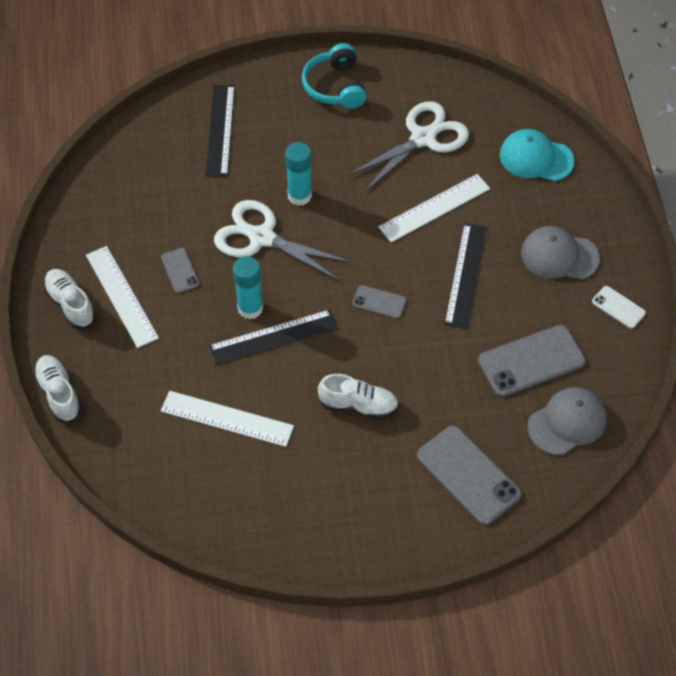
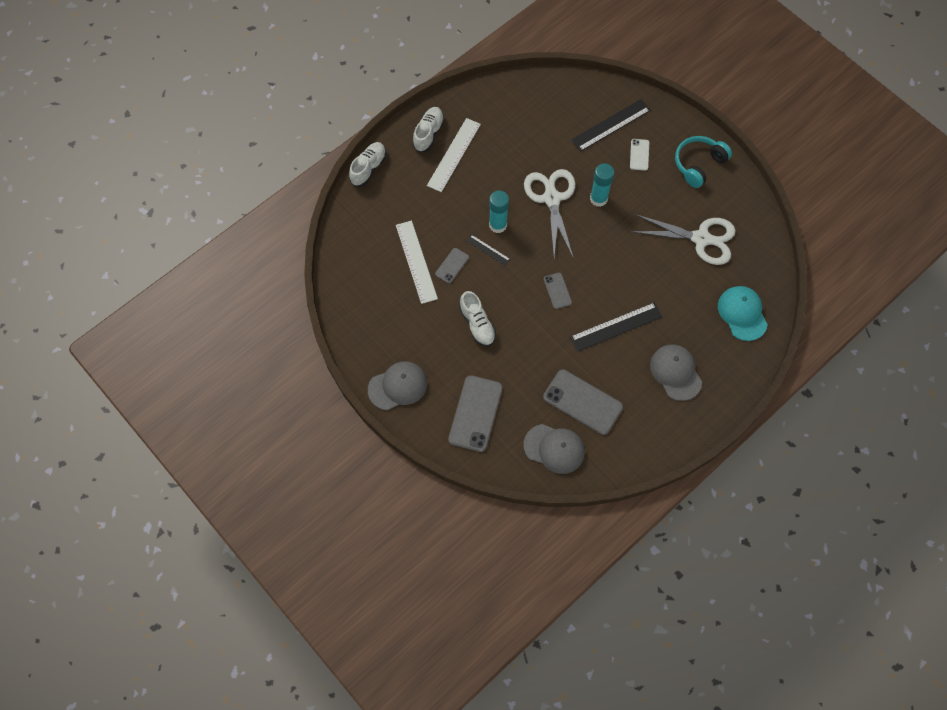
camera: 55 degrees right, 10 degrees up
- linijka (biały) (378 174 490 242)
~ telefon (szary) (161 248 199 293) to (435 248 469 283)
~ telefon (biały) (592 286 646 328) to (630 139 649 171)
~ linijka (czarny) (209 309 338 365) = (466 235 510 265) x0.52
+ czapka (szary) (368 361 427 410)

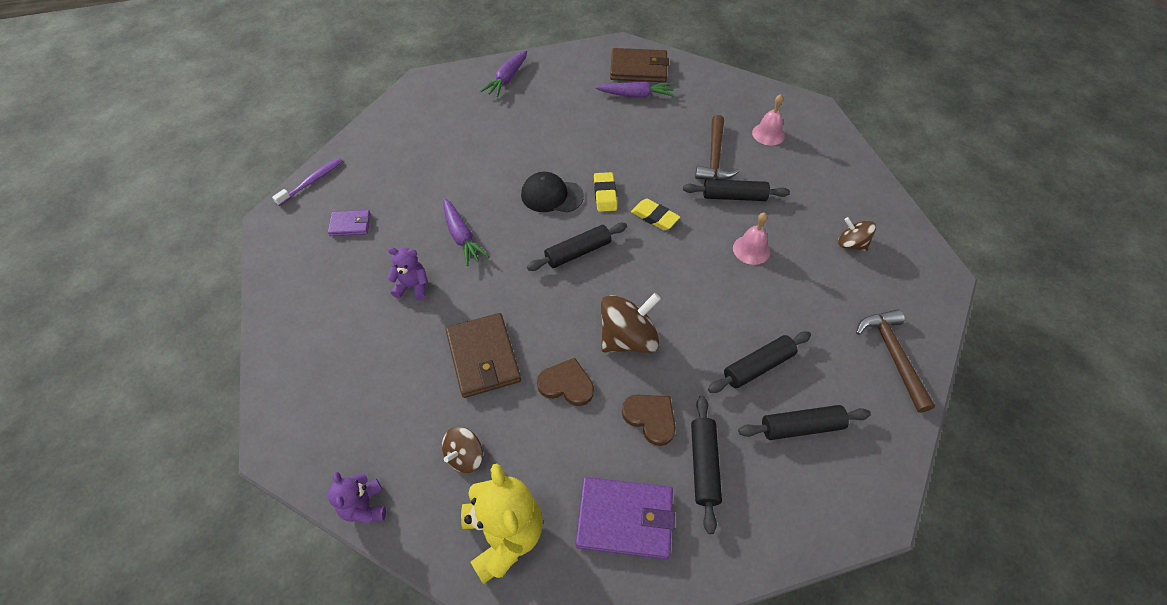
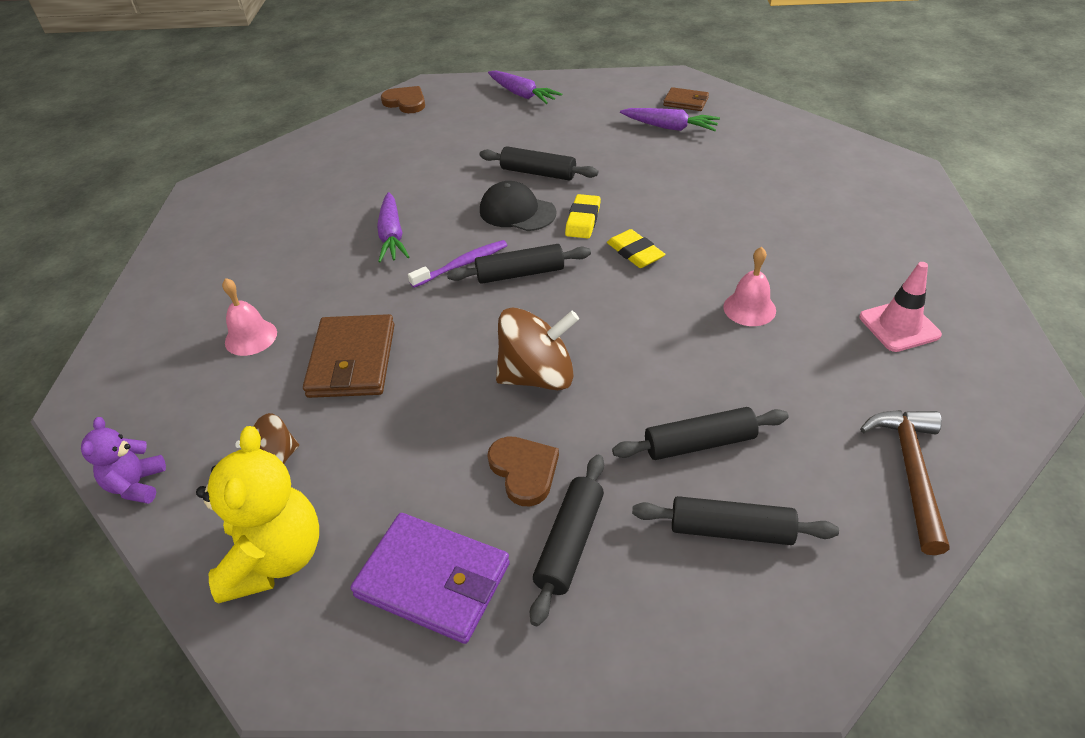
camera: 20 degrees right, 10 degrees down
~ portfel (brązowy) (610 48 669 82) = (663 87 709 111) x0.56
~ marchewka (fioletowy) (481 50 527 97) = (488 70 562 104) 90 degrees counterclockwise
~ dzwonek (różowy) (752 94 785 145) to (222 278 277 356)
- młotek (brązowy) (695 115 740 180)
~ szczoteczka do zębów (fioletowy) (272 158 343 206) to (408 240 507 288)
~ wałek do ciasta (czarny) (683 179 790 201) to (479 146 598 181)
- portfel (fioletowy) (328 210 371 236)
~ bączek (brązowy) (838 217 876 251) to pachołek (różowy) (859 262 942 352)
- miś (fioletowy) (387 247 428 300)
~ serce (brązowy) (537 358 594 406) to (381 86 425 113)

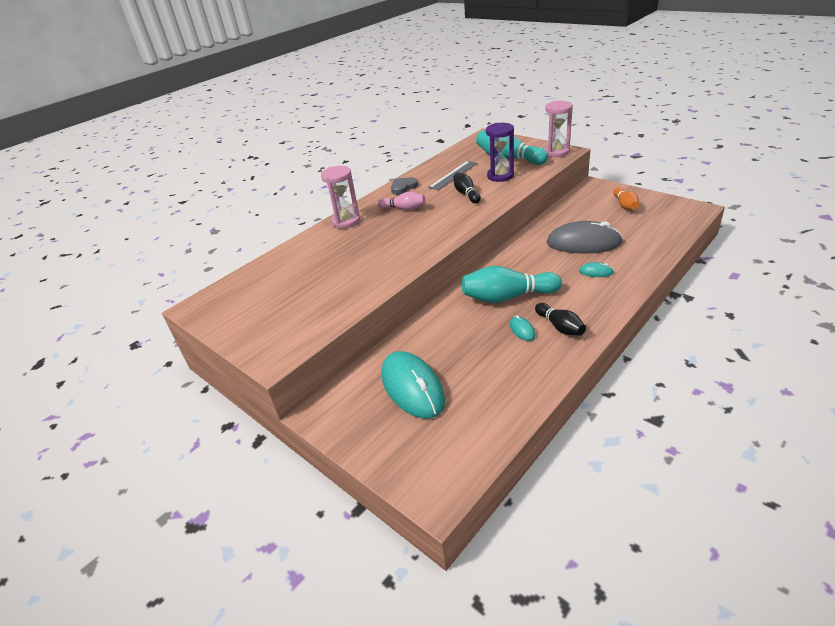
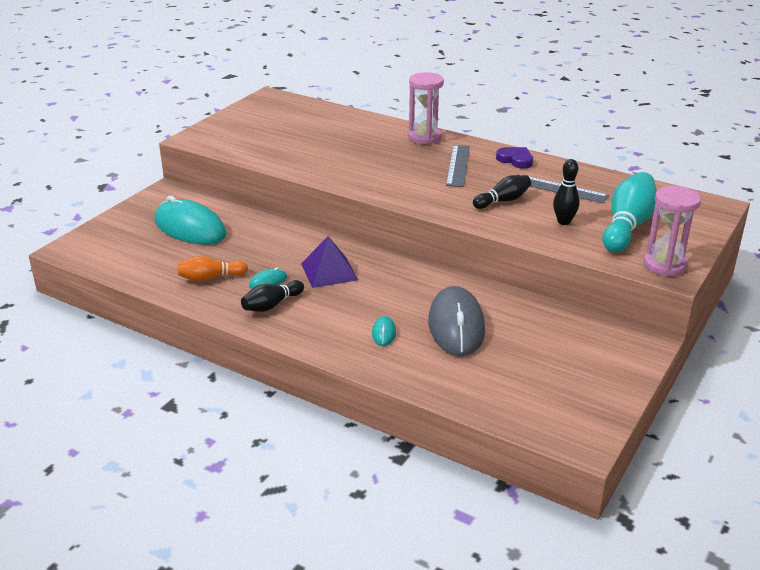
camera: 75 degrees right, 5 degrees down
~ klepsydra (fioletowy) (486 123 514 182) to kręgiel (czarny) (553 159 579 225)
~ serce (szary) (391 177 418 195) to serce (fioletowy) (496 147 533 169)
~ kręgiel (pomarańczowy) (613 187 639 210) to (178 256 248 282)
~ kręgiel (różowy) (378 192 426 210) to linijka (szary) (446 145 470 187)
~ kręgiel (turkusowy) (462 266 562 303) to piramida (fioletowy) (301 236 358 288)
~ myszka (turkusowy) (382 351 445 419) = (154 196 226 244) 75 degrees clockwise

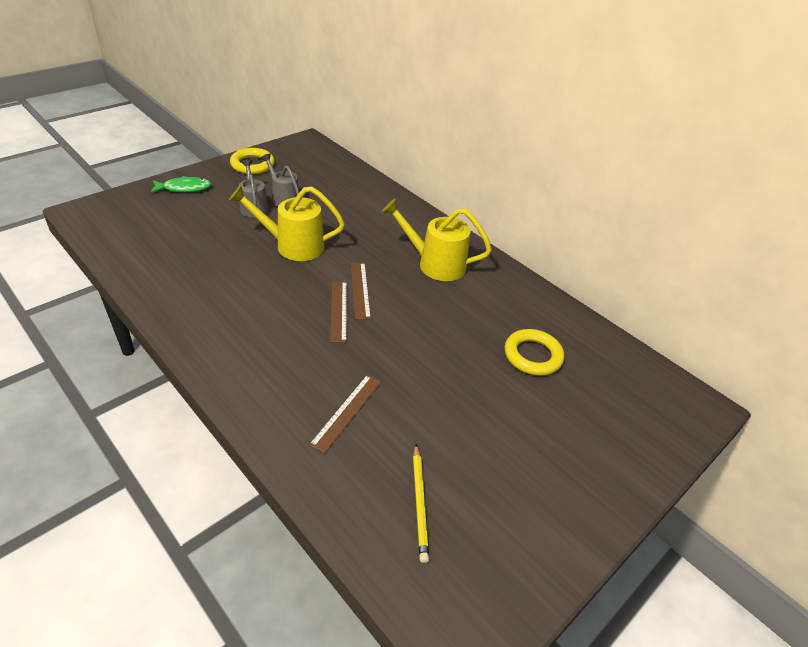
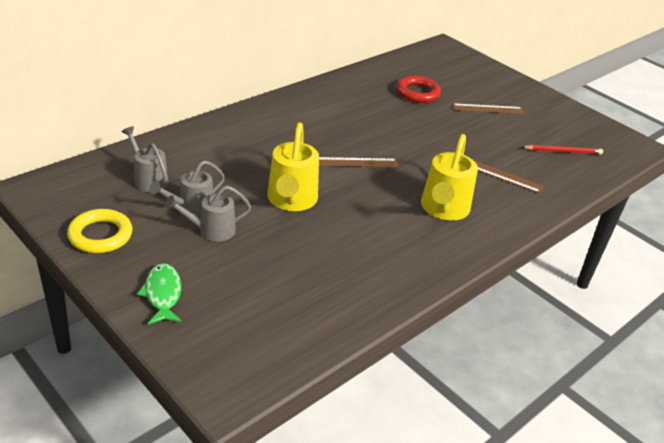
camera: 90 degrees left, 5 degrees down
~ konewka (żółty) (382 198 492 281) to (421 134 478 221)
~ linijka (brązowy) (330 281 347 343) to (452 103 524 114)
~ pierścień (żółty) (505 329 564 376) to pierścień (czerwony) (396 76 441 103)
~ ołówek (żółty) (413 444 429 563) to ołówek (czerwony) (522 145 603 154)
+ konewka (szary) (122 126 168 192)

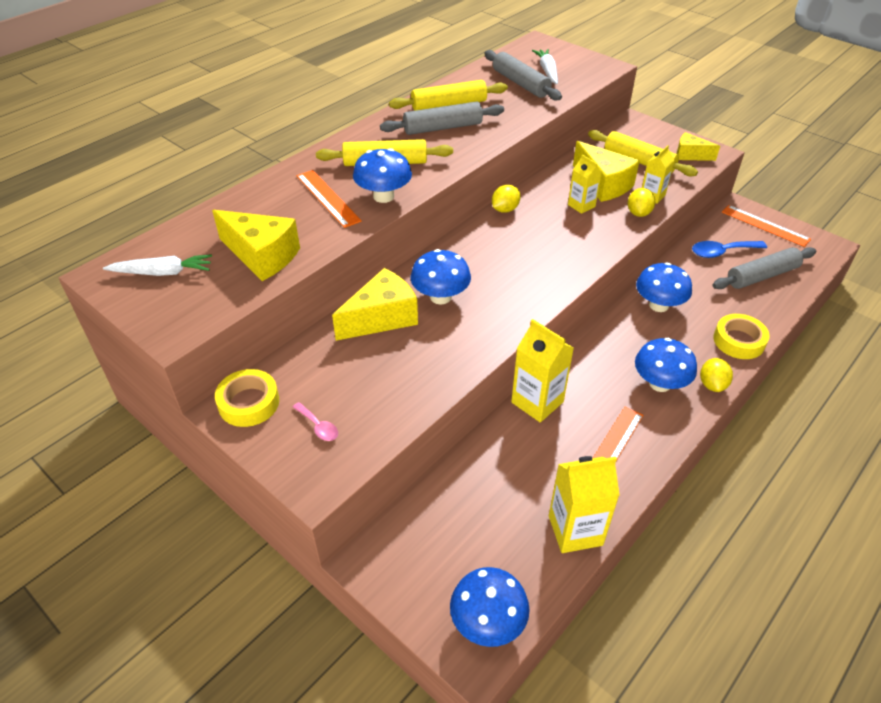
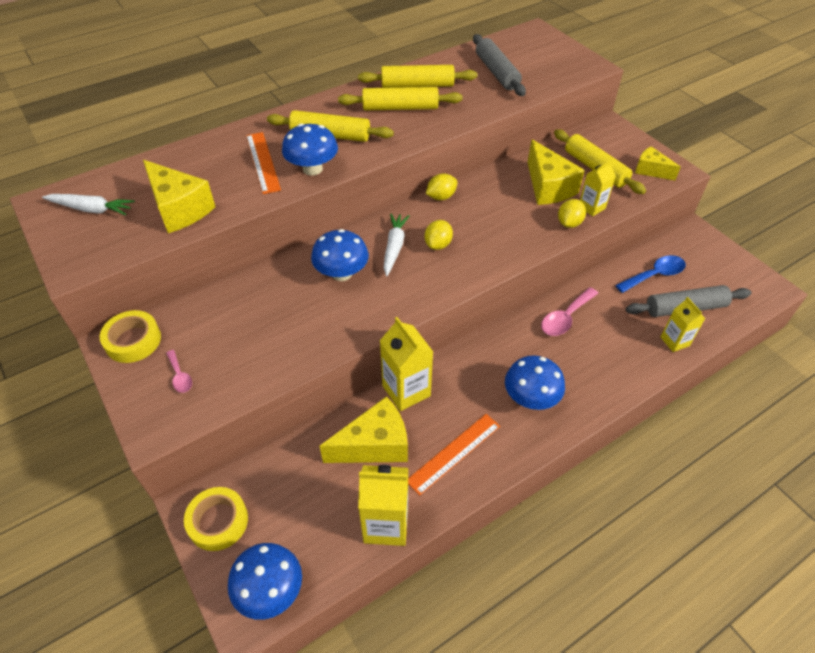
camera: 15 degrees right, 5 degrees up
~ marchewka (biały) (532 49 558 84) to (384 213 410 276)
~ wałek do ciasta (szary) (380 102 504 135) to wałek do ciasta (żółty) (338 87 462 110)
~ karton mleka (żółty) (568 155 602 214) to (661 297 705 352)
- linijka (pomarańczowy) (722 205 811 247)
~ łyżka (niebieski) (692 241 767 258) = (615 255 686 293) 150 degrees clockwise
~ grzyb (niebieski) (636 262 692 312) to łyżka (różowy) (541 287 598 336)
~ ser (żółty) (332 268 418 341) to (319 396 408 463)
~ taśma klejąca (żółty) (713 314 770 359) to (184 487 248 551)
~ cytryna (żółty) (700 358 733 392) to (425 220 453 250)

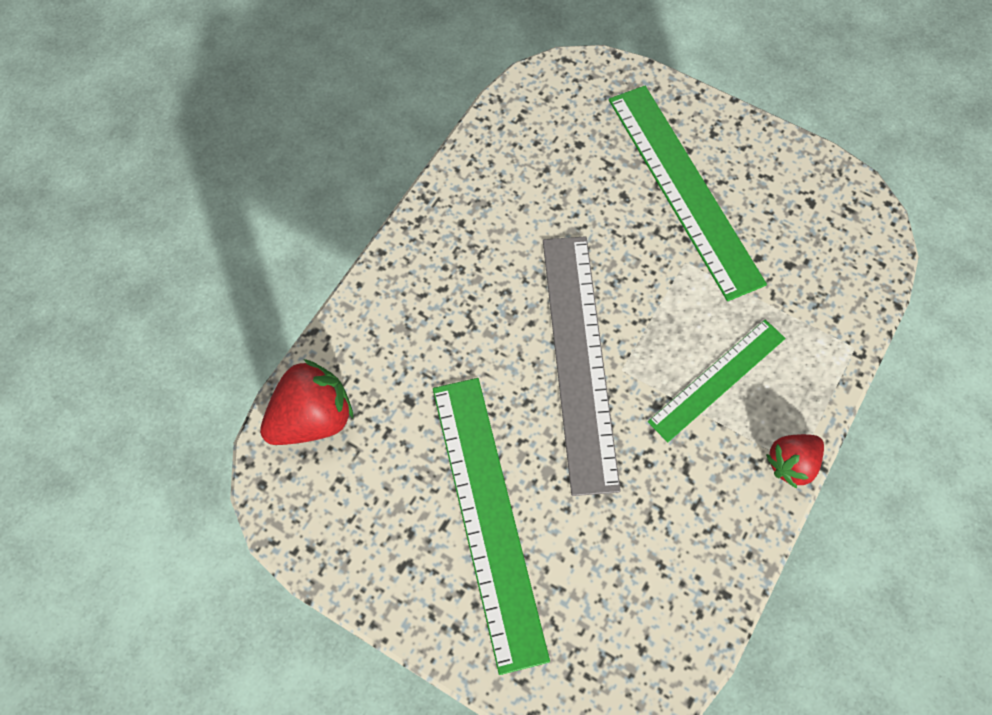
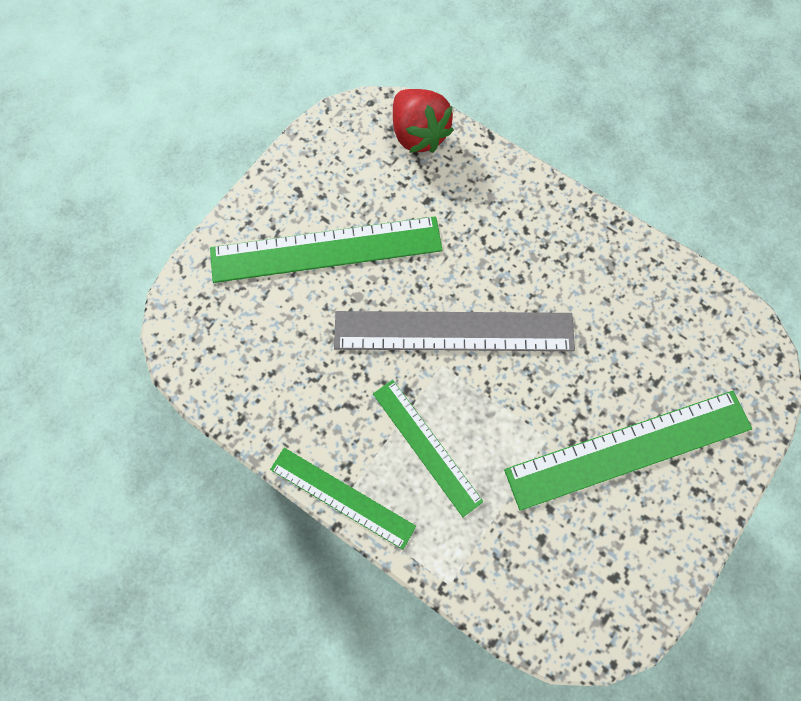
camera: 95 degrees right, 5 degrees up
~ truskawka (czerwony) (766 434 824 489) to linijka (zielony) (270 448 416 550)

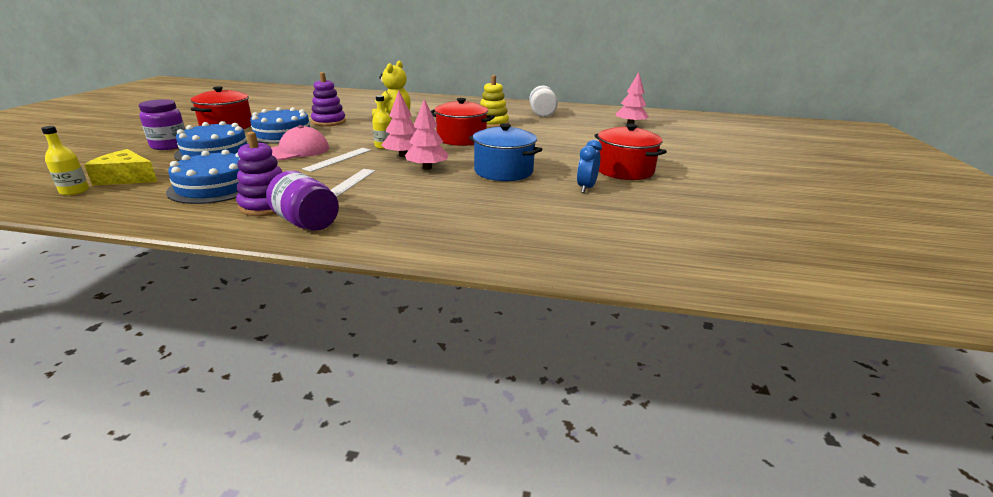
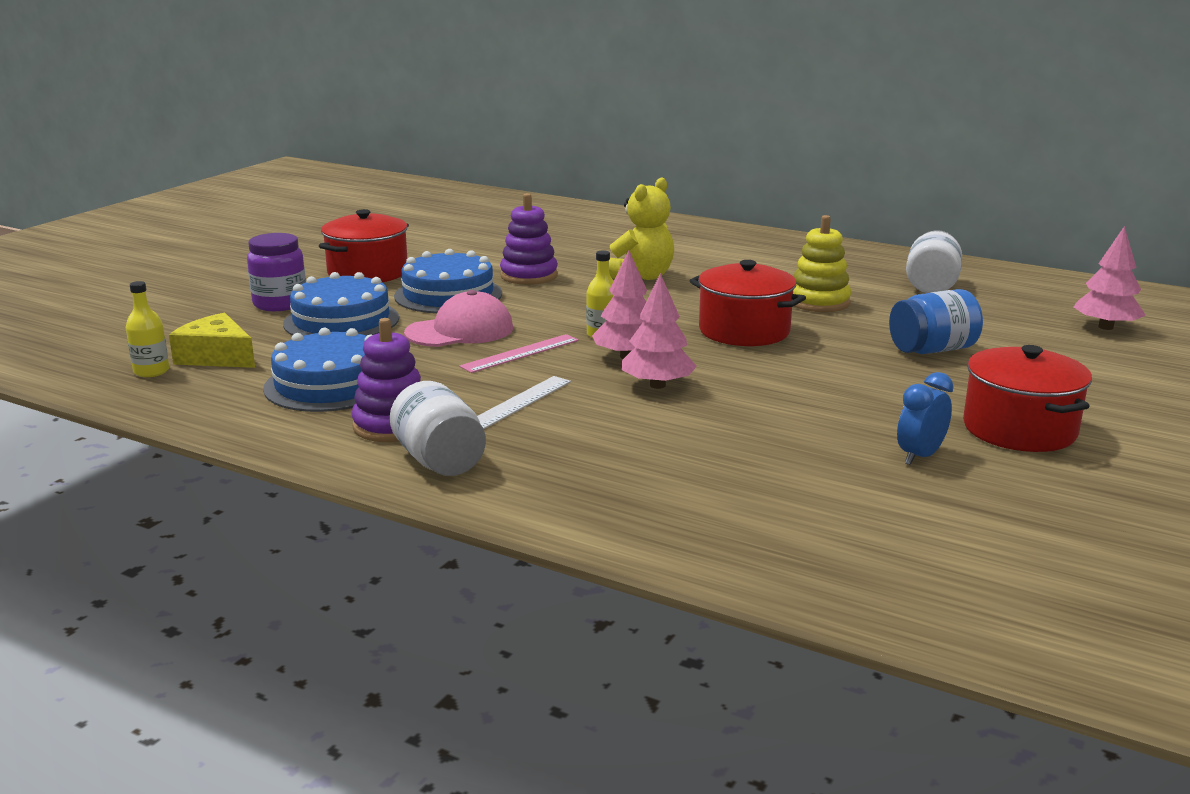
camera: 20 degrees right, 5 degrees down
- garnek (niebieski) (469 123 543 181)
~ linijka (biały) (302 148 371 172) to linijka (różowy) (459 334 579 373)
~ słoik (fioletowy) (266 171 339 231) to słoik (biały) (390 381 486 476)
+ słoik (niebieski) (889 289 983 354)

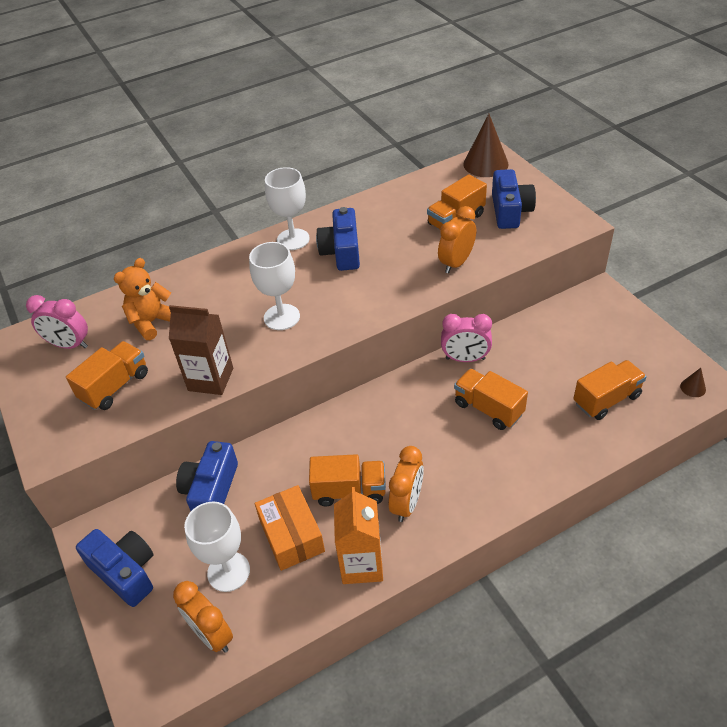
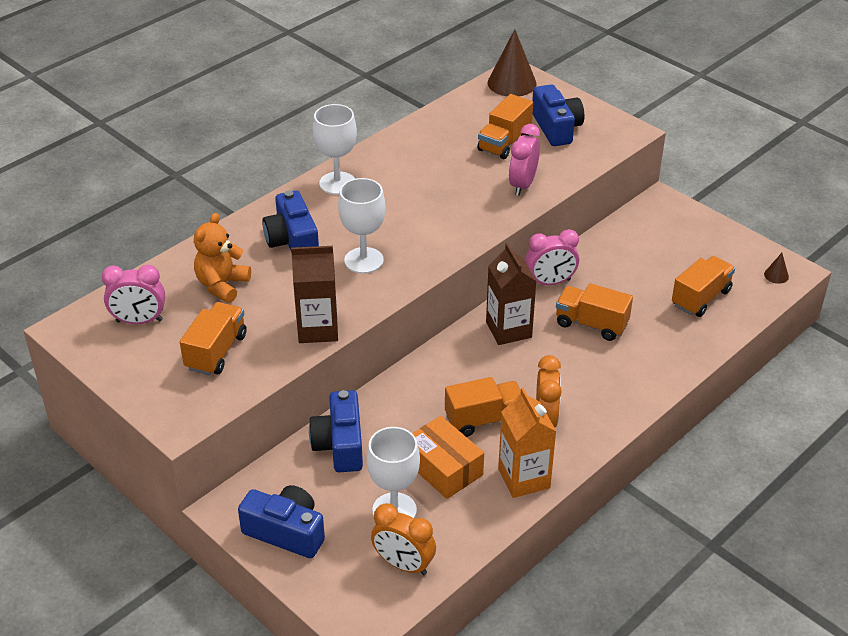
camera: 20 degrees left, 5 degrees down
~ budzik (pomarańczowy) (438 206 476 273) to budzik (różowy) (509 124 540 196)
~ aparat fotograficzny (niebieski) (316 207 360 271) to (262 190 319 253)
+ karton mleka (brązowy) (486 243 536 345)

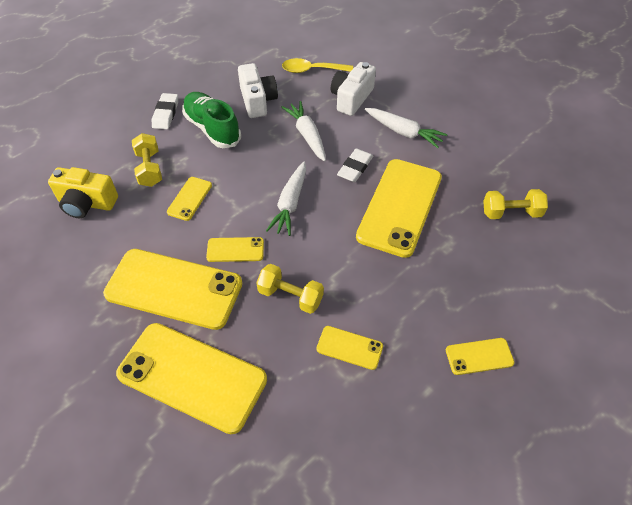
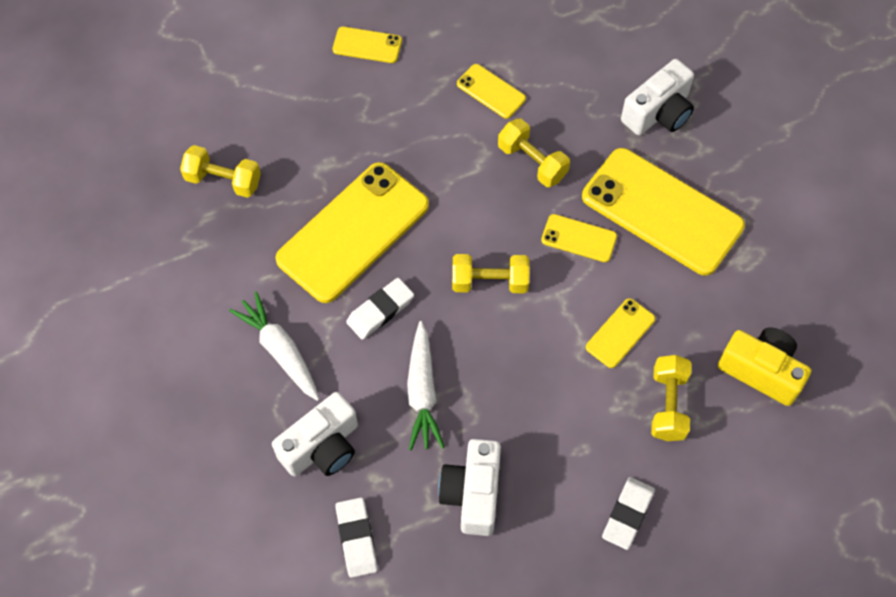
camera: 160 degrees left, 10 degrees up
~ łyżka (żółty) (282 58 353 73) to gumka do mazania (biały) (335 498 378 578)
- but (zielony) (182 92 241 148)
~ marchewka (biały) (266 162 306 236) to hantel (żółty) (452 254 530 293)
~ telefon (żółty) (116 323 267 434) to aparat fotograficzny (biały) (621 59 694 135)

